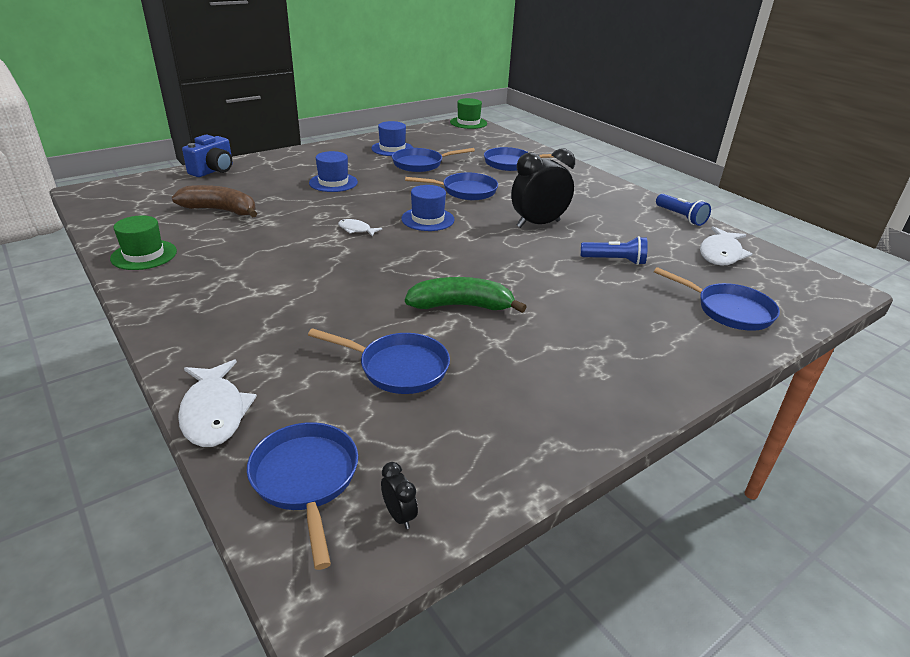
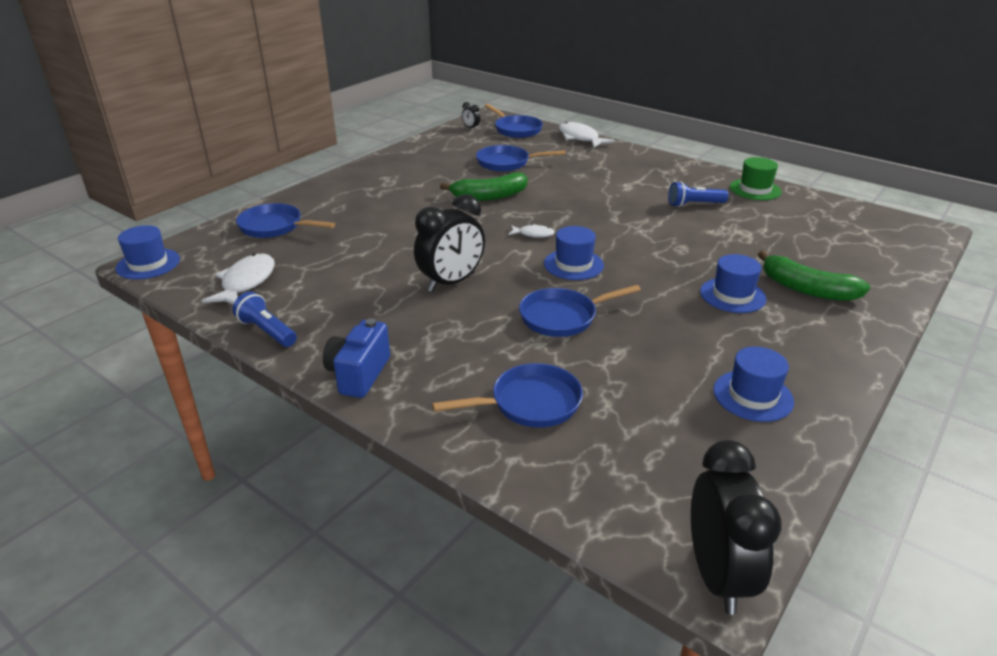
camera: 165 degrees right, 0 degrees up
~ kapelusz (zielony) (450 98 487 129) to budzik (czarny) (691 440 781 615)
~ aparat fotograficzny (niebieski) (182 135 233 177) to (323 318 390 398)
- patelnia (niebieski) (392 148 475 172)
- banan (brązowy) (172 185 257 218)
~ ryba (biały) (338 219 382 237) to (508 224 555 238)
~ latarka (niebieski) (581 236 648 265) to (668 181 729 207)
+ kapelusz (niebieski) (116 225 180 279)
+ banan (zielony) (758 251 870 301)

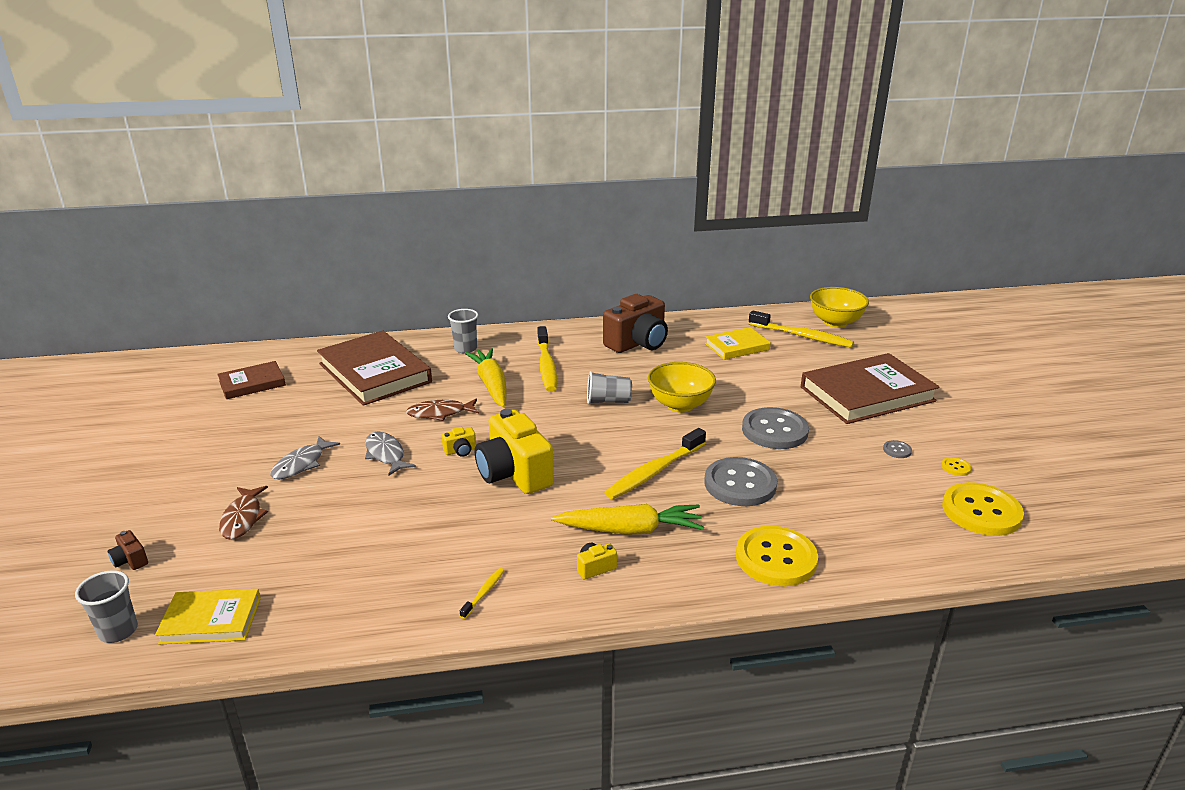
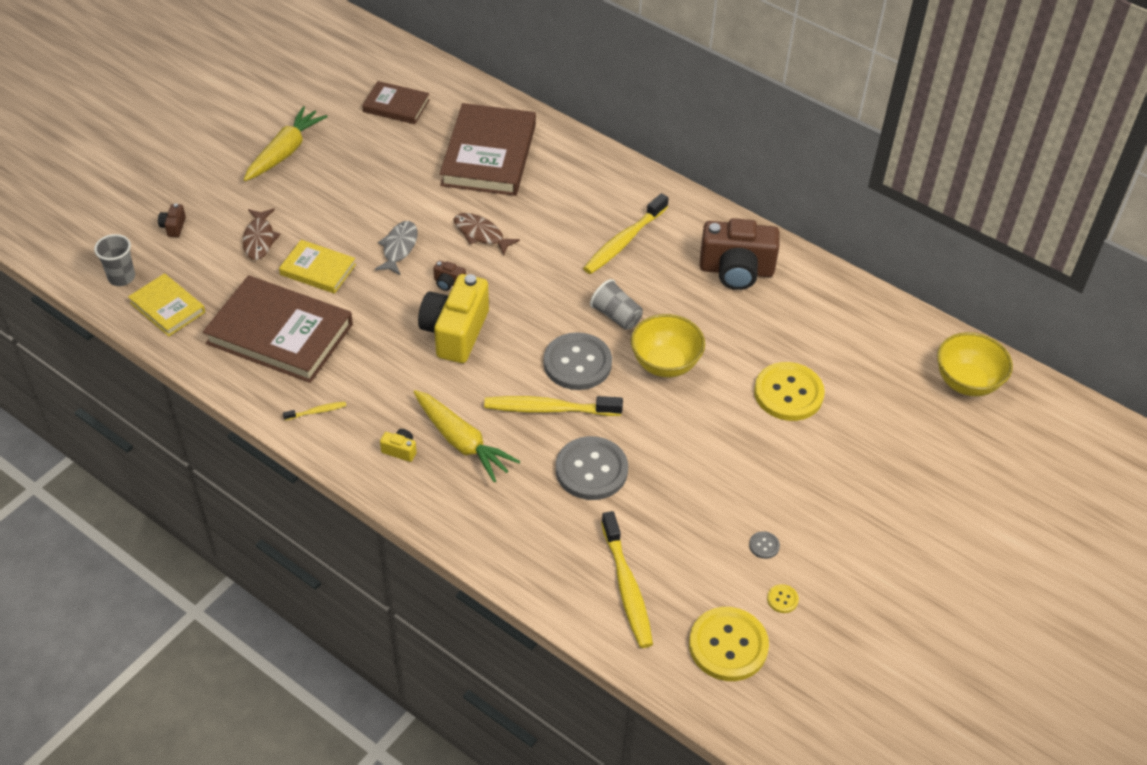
camera: 45 degrees right, 20 degrees up
- szklanka (szary) (448 309 478 354)
~ szczoteczka do zębów (żółty) (749 310 854 348) to (601 511 653 648)
~ książka (żółty) (705 327 771 360) to (279 240 356 294)
~ marchewka (żółty) (465 348 506 407) to (244 106 328 181)
~ książka (brązowy) (801 353 940 424) to (203 275 353 383)
~ guzik (szary) (742 407 809 449) to (544 332 612 390)
~ aparat fotograficzny (żółty) (442 427 476 457) to aparat fotograficzny (brązowy) (433 260 466 291)
- ryba (szary) (271 436 340 479)
~ ryba (brązowy) (219 486 268 540) = (243 208 281 260) 45 degrees counterclockwise
~ guzik (żółty) (736 526 818 586) to (754 362 825 421)

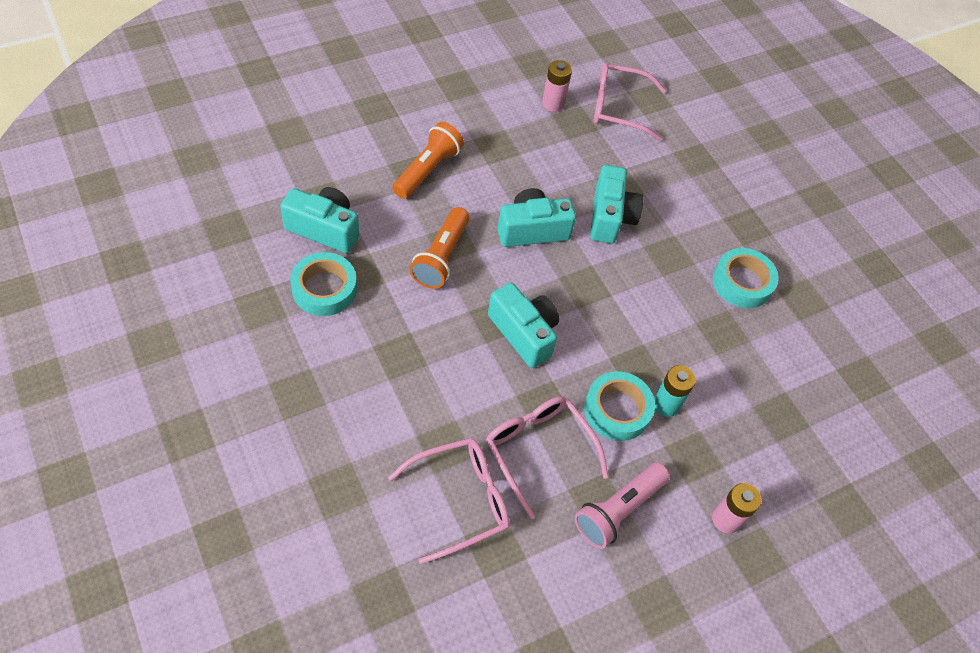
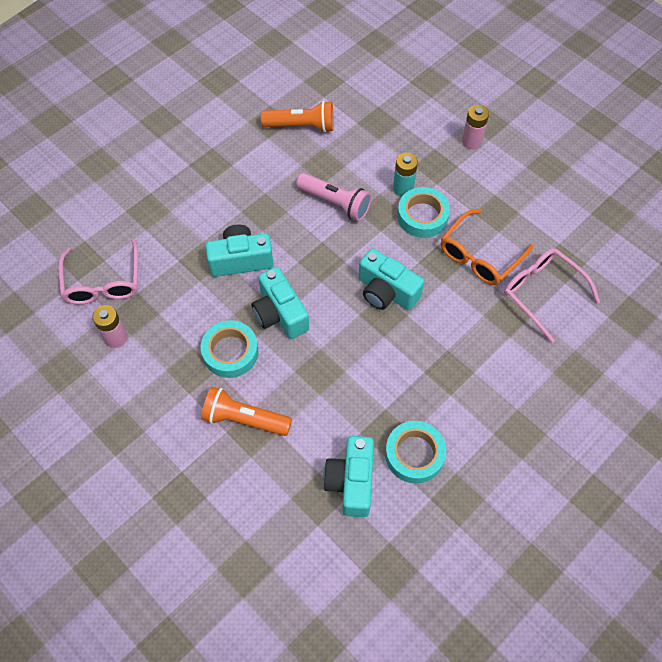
camera: 100 degrees left, 5 degrees up
~ latarka (pomarańczowy) (410 207 469 289) to (261 101 334 133)
~ taśma klejąca (turkusowy) (713 248 779 308) to (201 320 258 378)
~ aparat fotograficzny (turkusowy) (488 283 559 368) = (359 248 424 310) 90 degrees counterclockwise
~ okulary (różowy) (486 396 609 519) to okulary (pomarańczowy) (441 209 533 285)
~ latarka (różowy) (575 463 670 549) to (296 173 372 221)

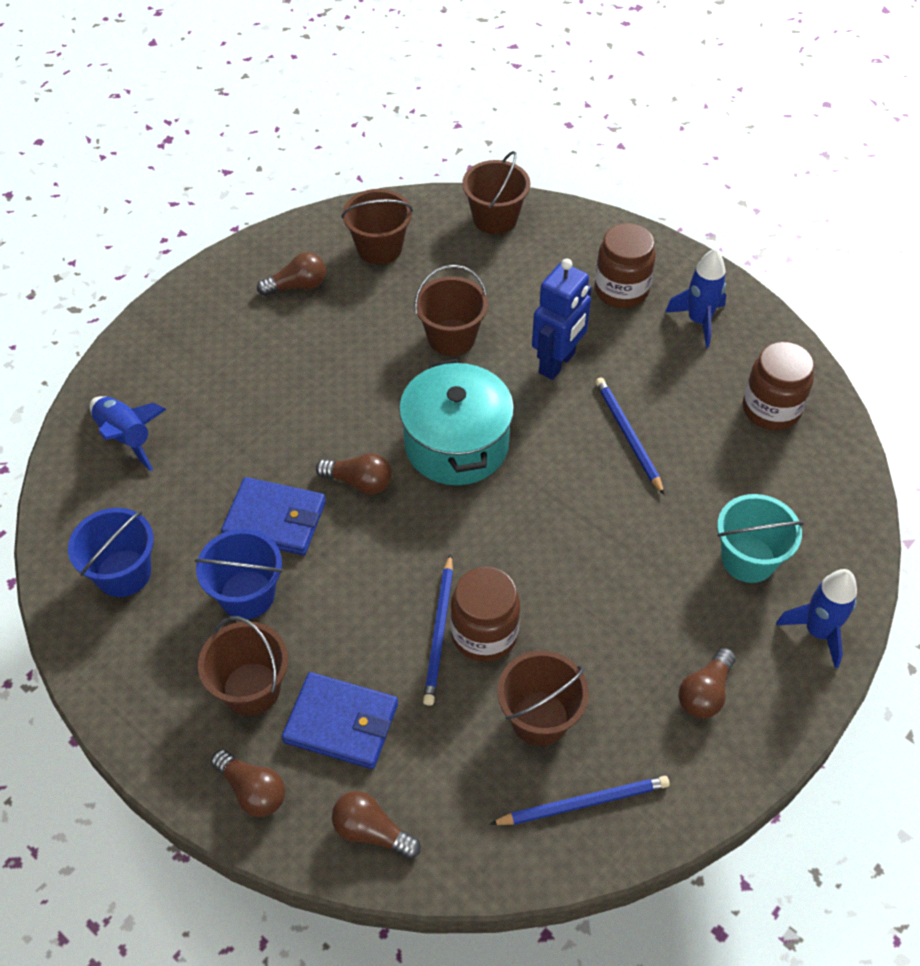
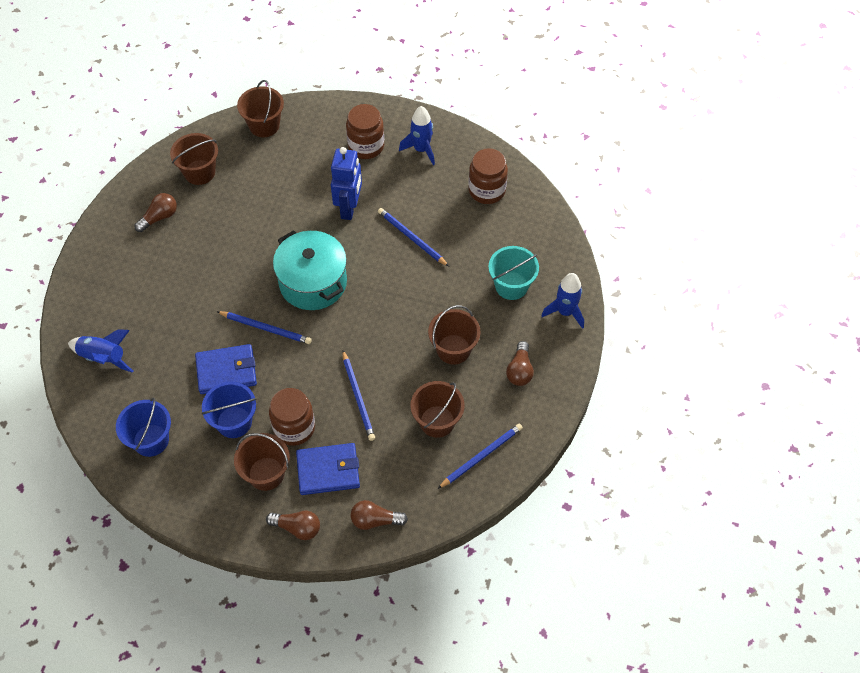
camera: 25 degrees left, 5 degrees up
~ wiadro (brązowy) (414 265 488 356) to (428 305 480 365)
~ żarówka (brązowy) (316 453 392 495) to ołówek (niebieski) (216 311 311 344)
~ słoik (brązowy) (450 567 520 662) to (269 388 315 446)

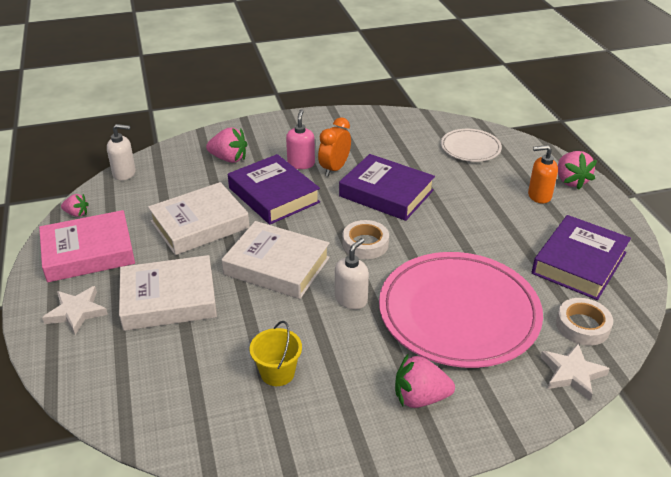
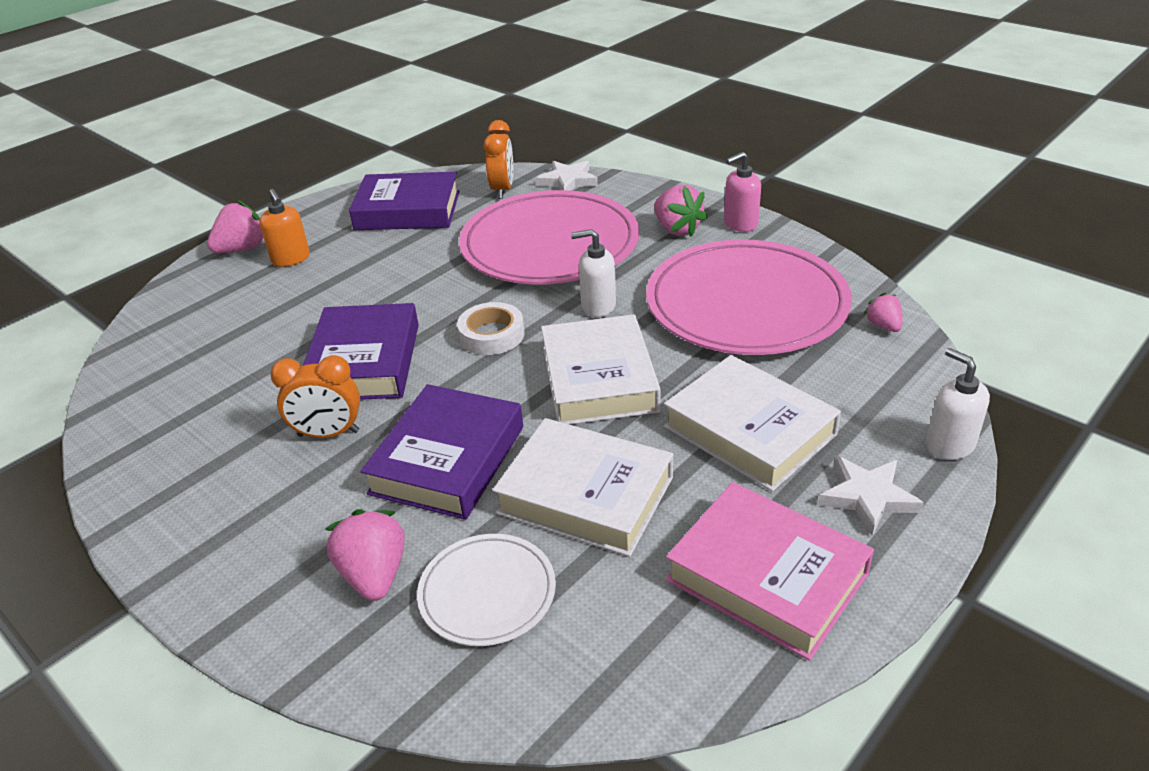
camera: 120 degrees left, 0 degrees up
~ dozownik mydła (różowy) (286 109 315 169) to (724 152 761 232)
~ dozownik mydła (biały) (107 124 136 181) to (926 348 990 460)
~ talerz (biały) (441 129 502 162) to (417 534 556 646)
~ truskawka (różowy) (61 194 89 217) to (864 292 903 332)
~ taśma klejąca (biały) (556 298 613 346) to budzik (pomarańczowy) (484 120 513 199)
~ wiadro (żółty) (250 321 302 386) to talerz (różowy) (646 239 852 355)

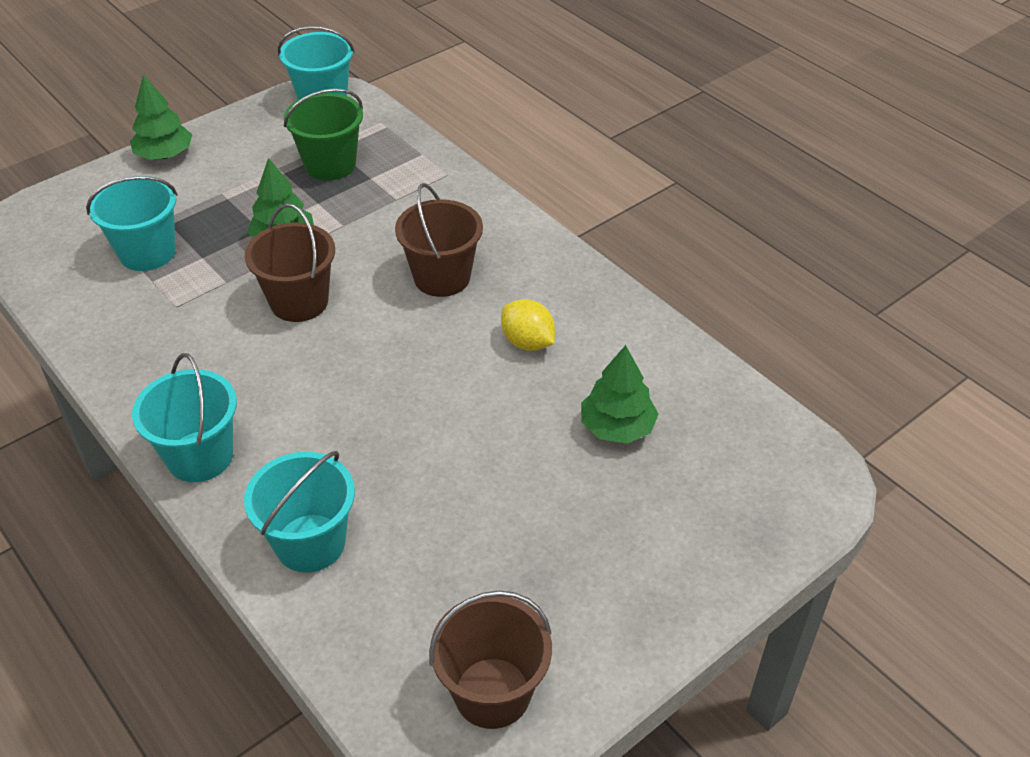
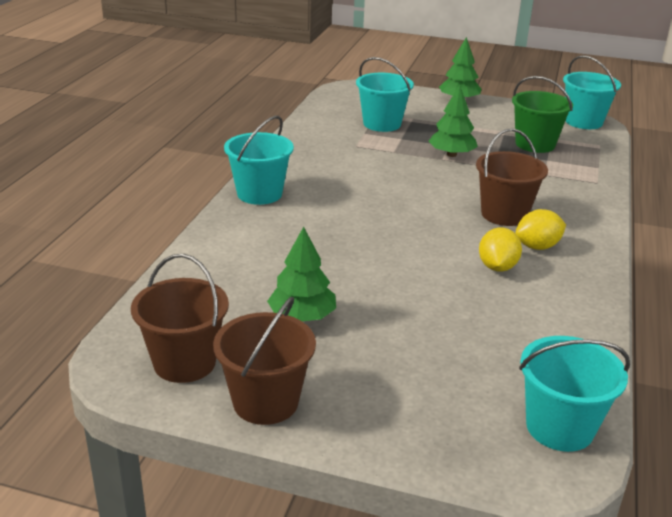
camera: 55 degrees right, 15 degrees down
~ wiadro (brązowy) (245 203 335 322) to (213 297 316 425)
~ drzewko (zielony) (581 345 659 444) to (267 227 336 321)
~ wiadro (turkusowy) (244 451 355 573) to (519 336 630 452)
+ cytryna (żółty) (515 209 566 250)

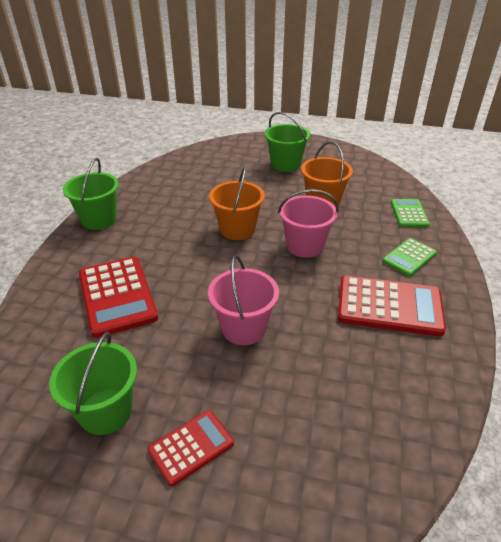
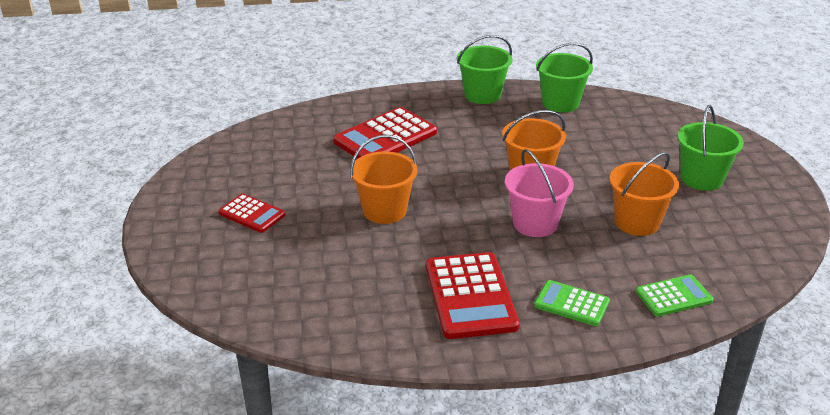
camera: 70 degrees right, 5 degrees down
~ wiadro (różowy) (208 255 279 345) to wiadro (pomarańczowy) (350 135 418 224)
~ wiadro (zielony) (49 332 137 435) to (536 43 593 113)

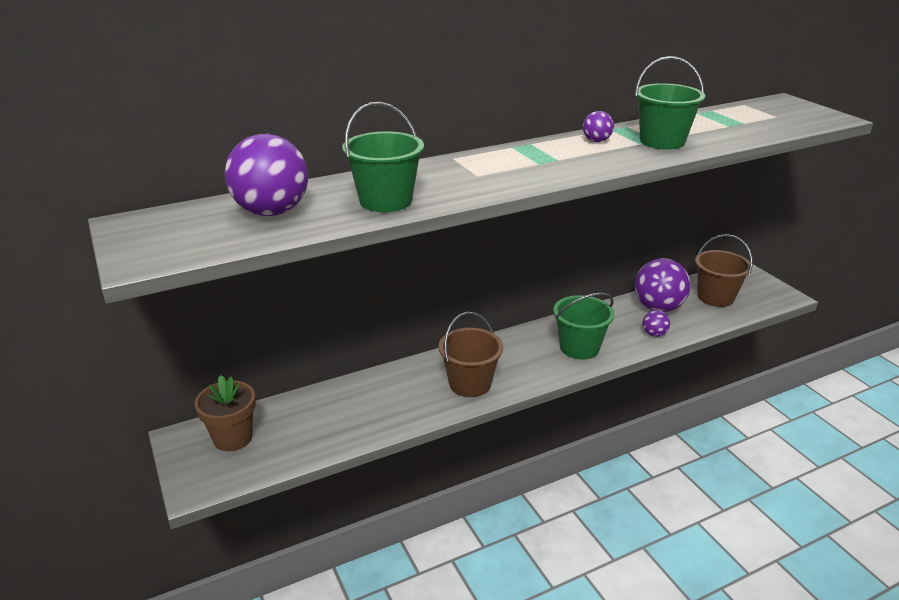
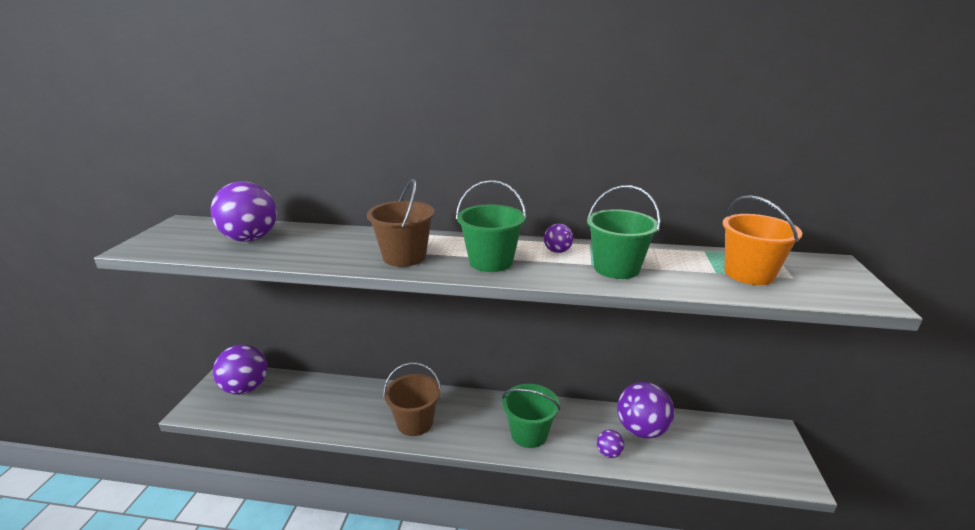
camera: 35 degrees right, 5 degrees down
~ wiadro (zielony) (342 102 424 212) to (456 180 526 272)
~ wiadro (brązowy) (695 234 753 307) to (367 179 435 267)
~ doniczka (brązowy) (195 375 256 451) to piłka (fioletowy) (213 344 267 395)
+ wiadro (pomarańczowy) (722 195 802 285)

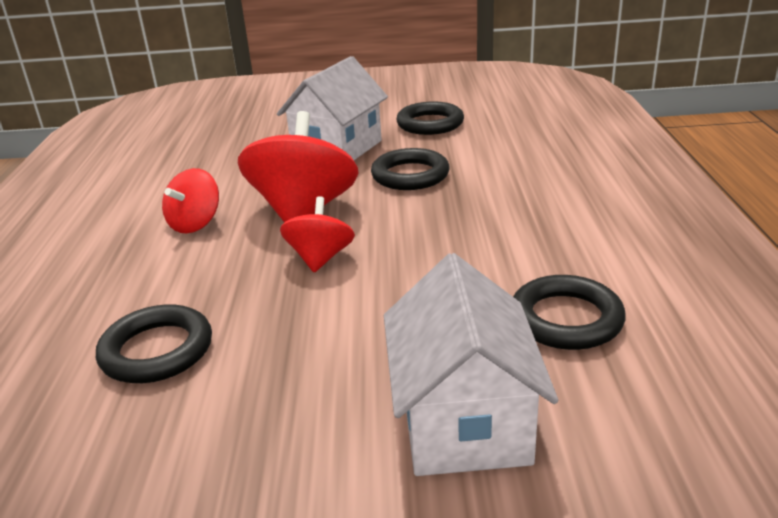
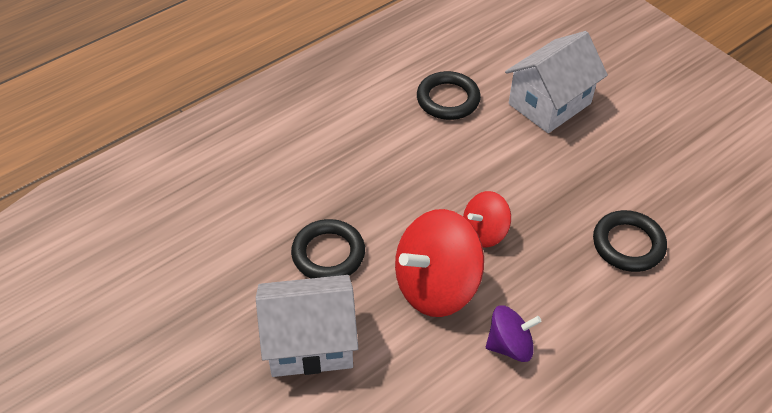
camera: 130 degrees left, 20 degrees up
- pierścień (czarny) (396 101 464 135)
~ bączek (czerwony) (162 168 219 233) to bączek (fioletowy) (486 305 542 362)

